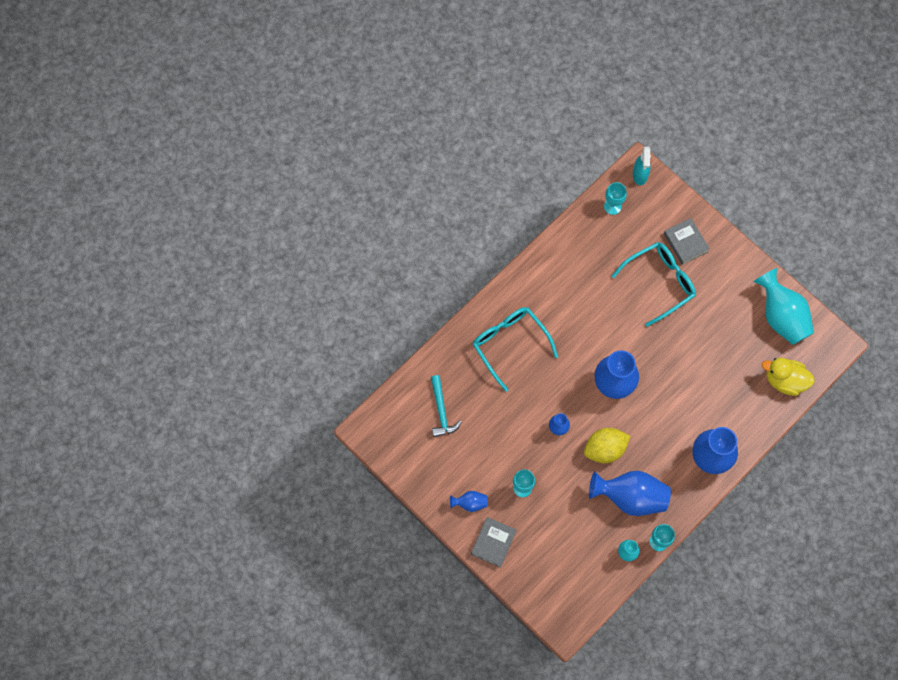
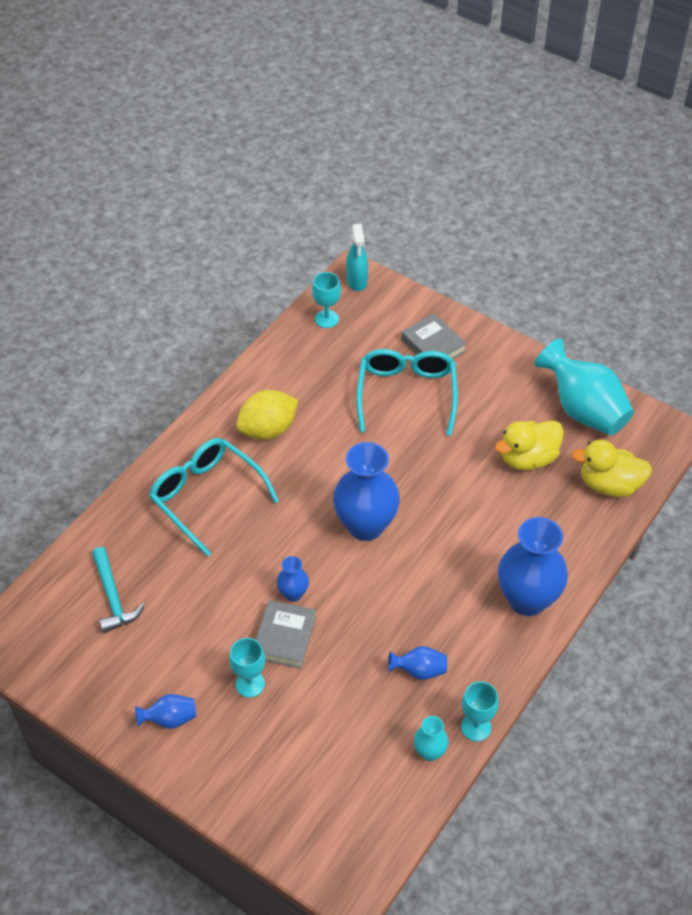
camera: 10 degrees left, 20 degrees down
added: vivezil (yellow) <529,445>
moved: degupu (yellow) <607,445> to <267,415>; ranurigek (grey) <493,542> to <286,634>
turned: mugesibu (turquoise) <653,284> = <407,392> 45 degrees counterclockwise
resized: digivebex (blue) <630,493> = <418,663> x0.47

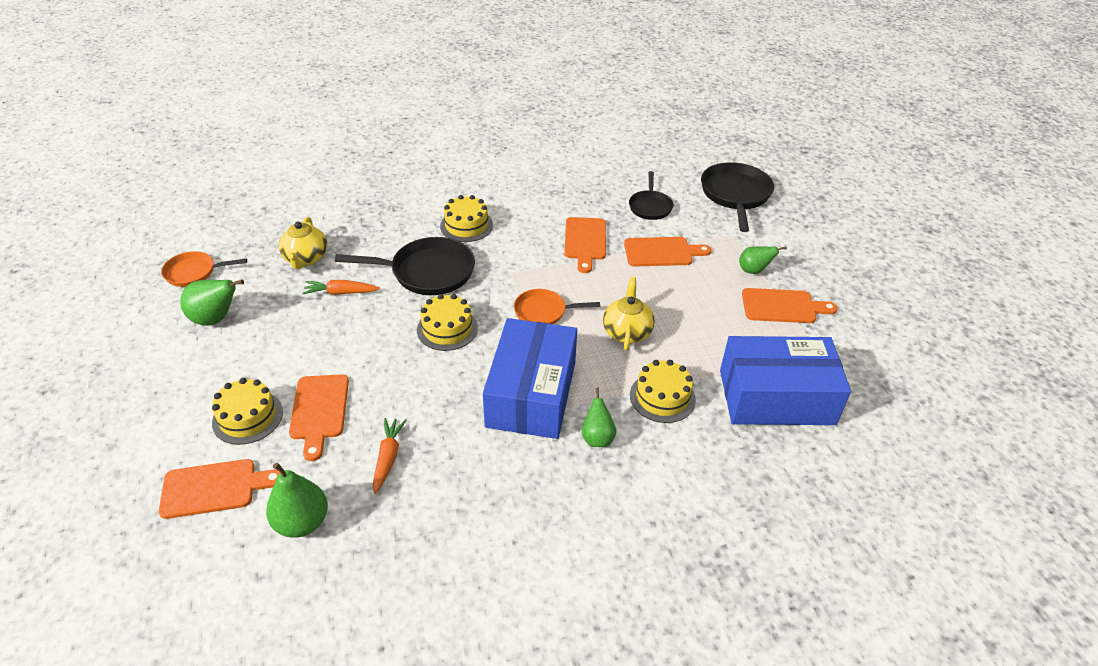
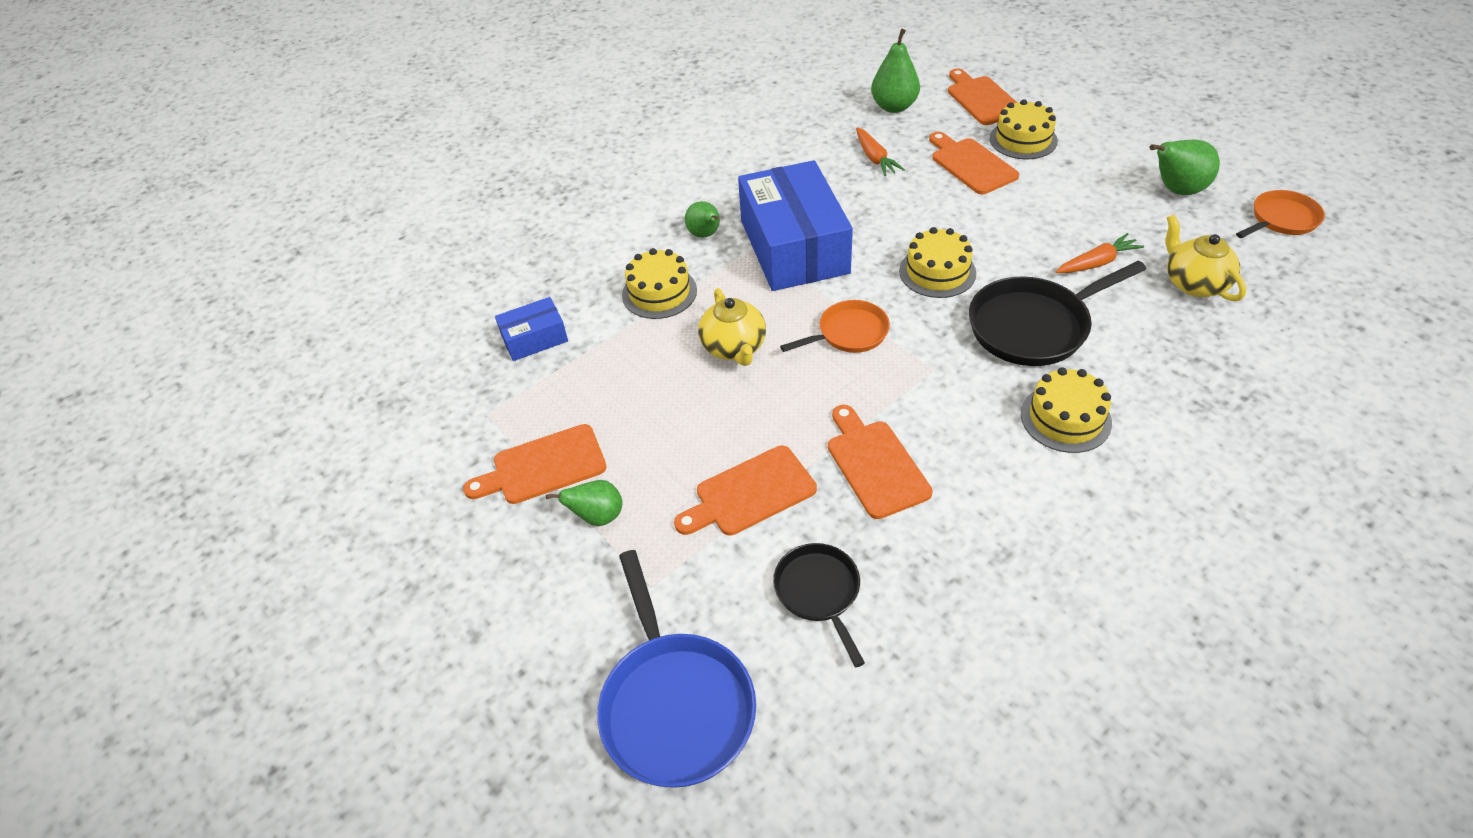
camera: 160 degrees right, 5 degrees up
recoloured: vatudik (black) <737,197> to vatudik (blue) <676,669>
turned: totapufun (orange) <219,489> = <982,97> 105 degrees clockwise
resized: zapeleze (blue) <785,380> = <531,329> x0.47

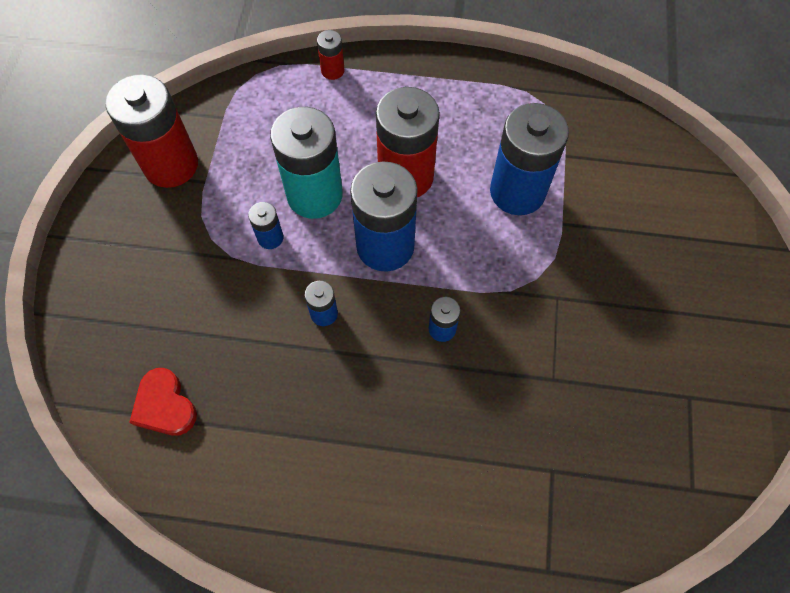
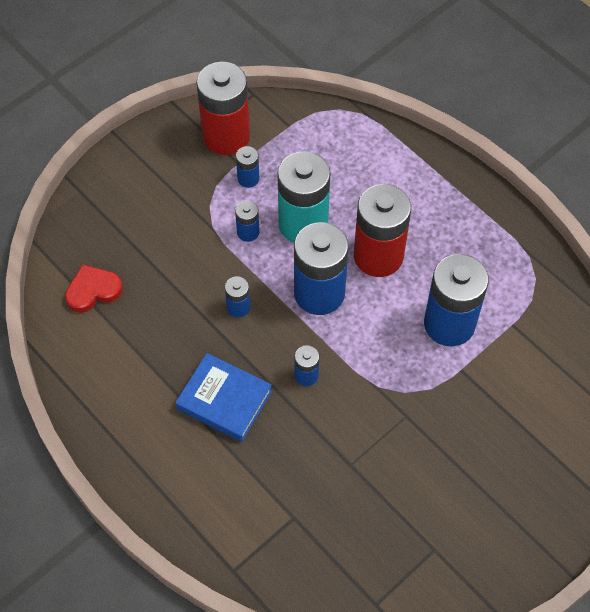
camera: 40 degrees right, 5 degrees down
removed: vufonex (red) <330,55>
added: ranurigek (blue) <223,397>; vufonex (blue) <248,167>
turned: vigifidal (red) <163,402> = <94,288> 60 degrees clockwise

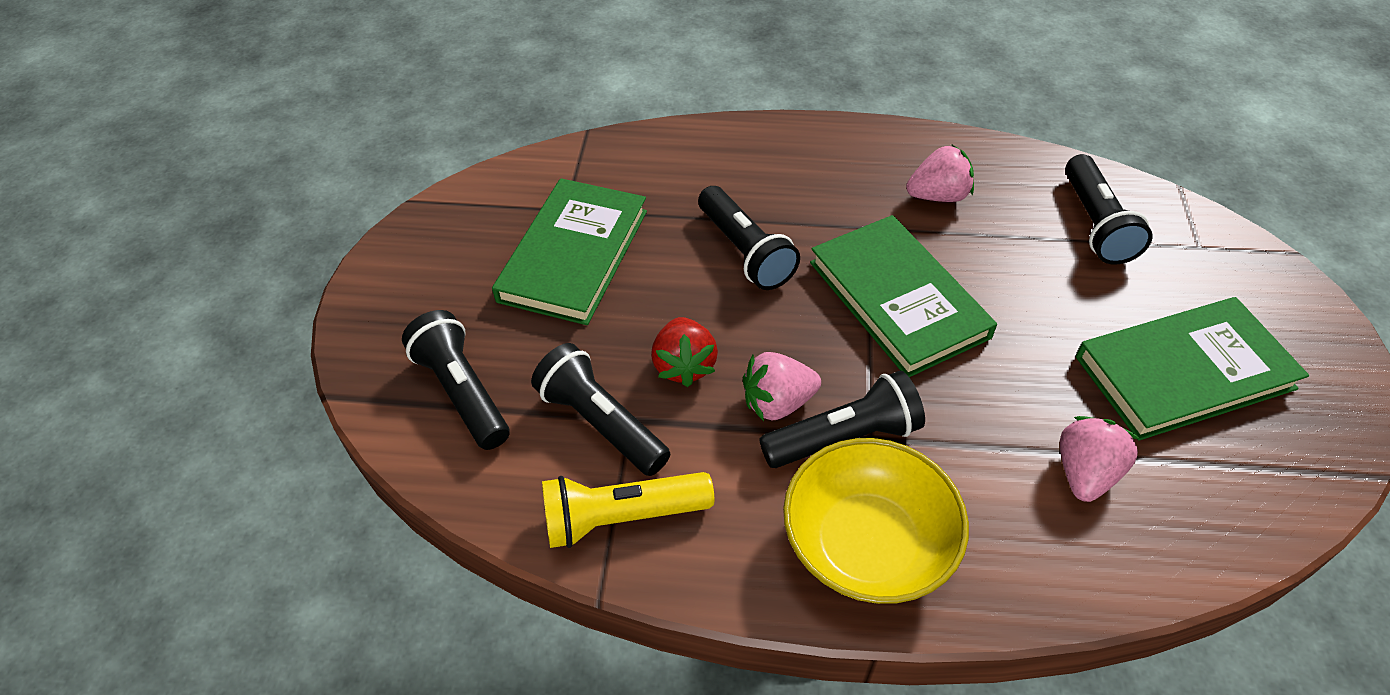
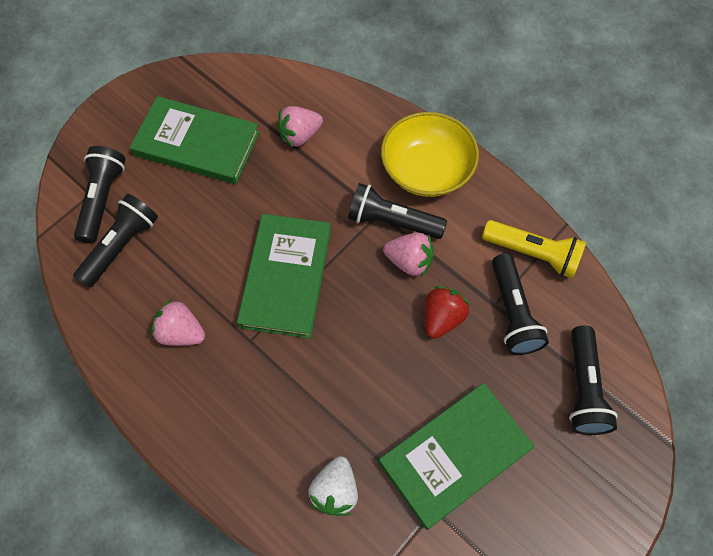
camera: 145 degrees left, 15 degrees up
added: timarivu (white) <333,486>
moved: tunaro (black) <749,238> to <99,195>

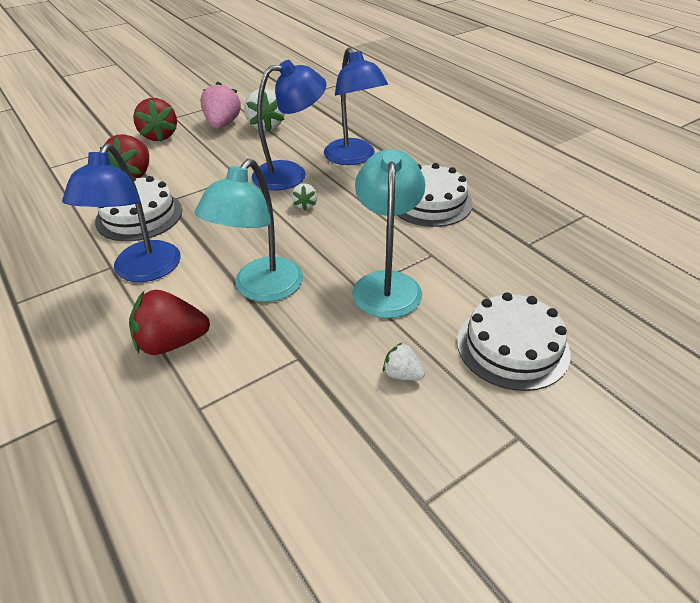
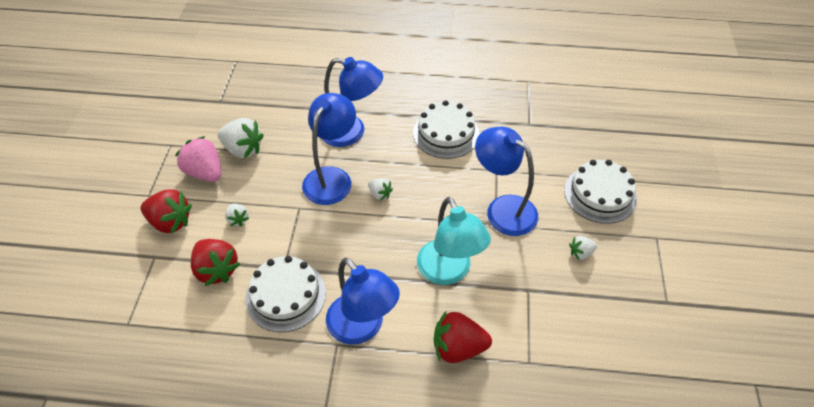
camera: 50 degrees left, 10 degrees up
added: timarivu (white) <237,214>
recoloured: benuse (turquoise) <388,233> to benuse (blue) <506,181>
turned: timarivu (red) <169,322> = <463,337> 60 degrees clockwise

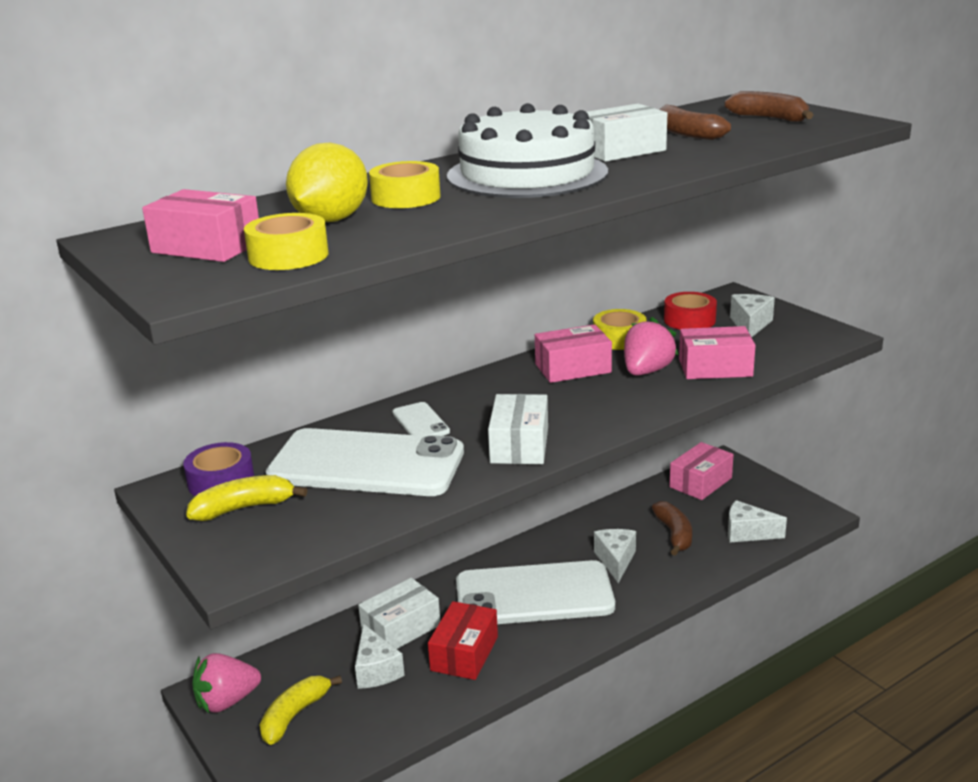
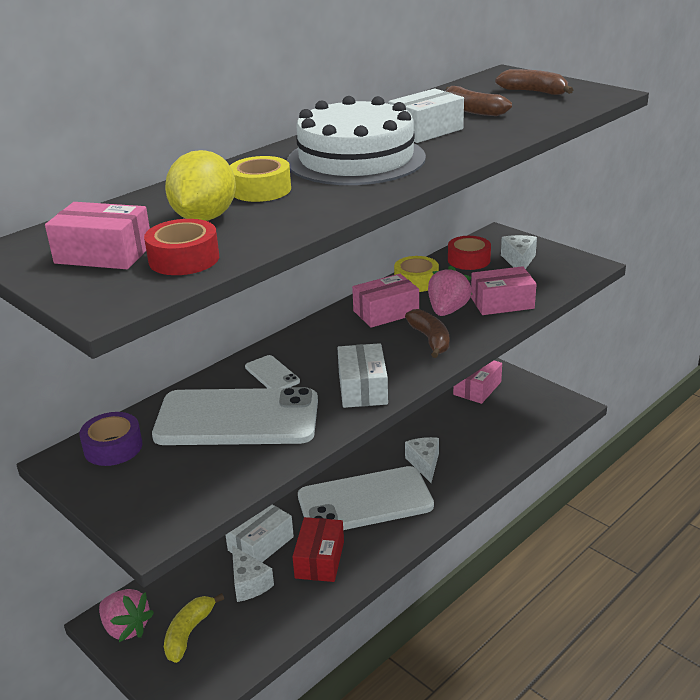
camera: 10 degrees left, 5 degrees up
removed: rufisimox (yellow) <246,498>; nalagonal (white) <757,521>
moved: rufisimox (brown) <672,528> to <427,333>
recoloured: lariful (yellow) <286,241> to lariful (red) <181,247>
turned: timarivu (pink) <226,683> = <126,615> 105 degrees counterclockwise

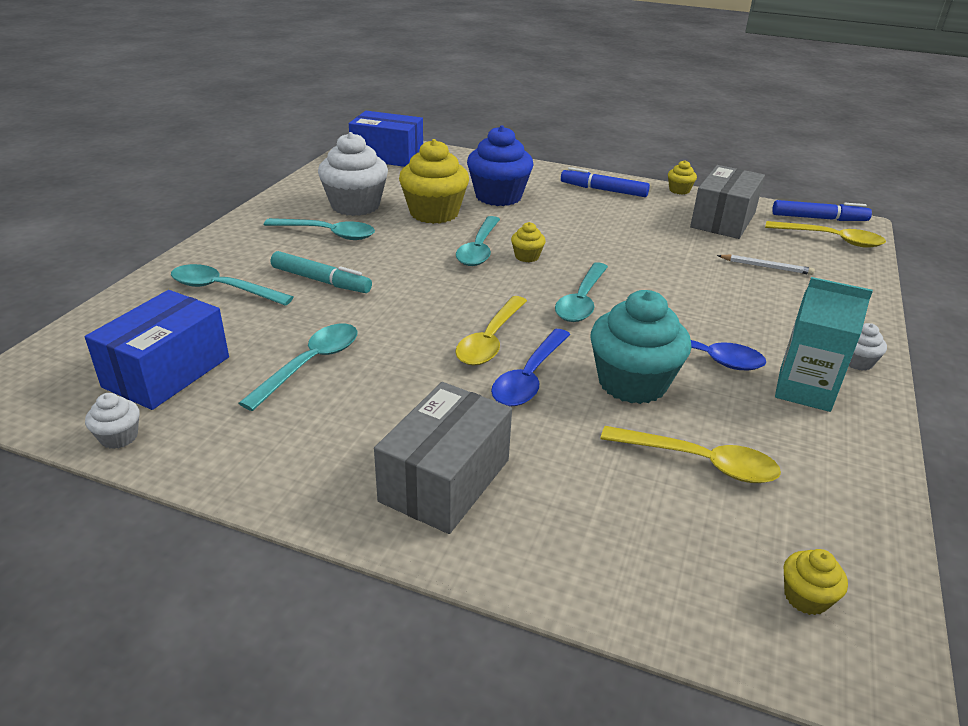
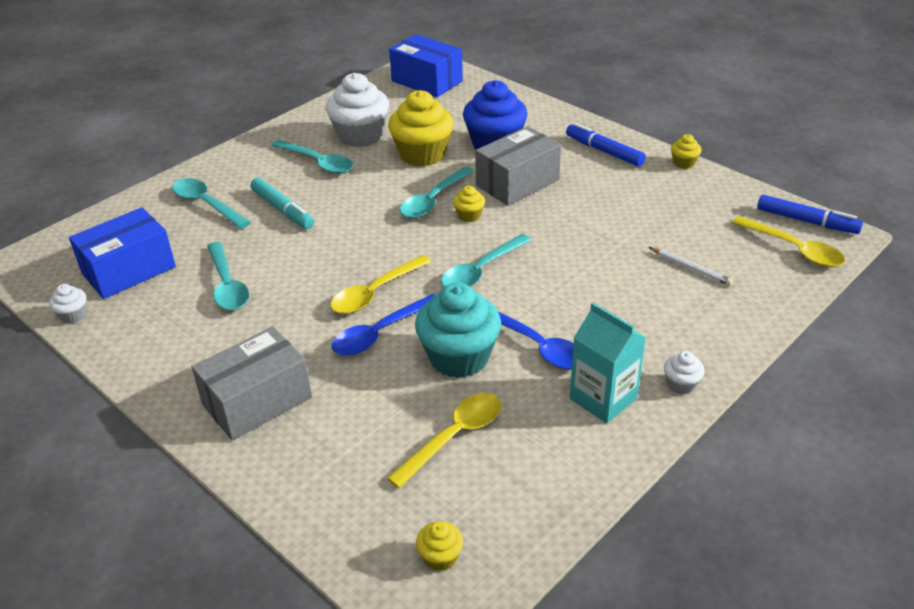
camera: 25 degrees right, 5 degrees up
moved: zapeleze (grey) <727,202> to <518,166>
turned: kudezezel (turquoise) <298,367> = <228,276> 105 degrees clockwise; kudezezel (yellow) <690,454> = <444,440> 90 degrees counterclockwise

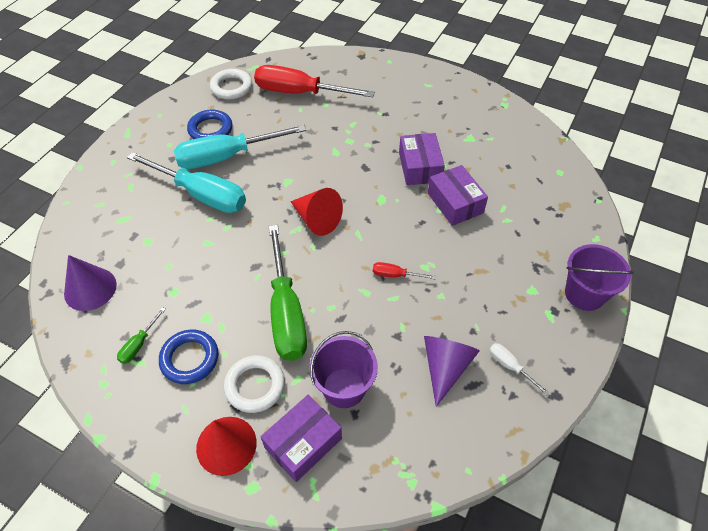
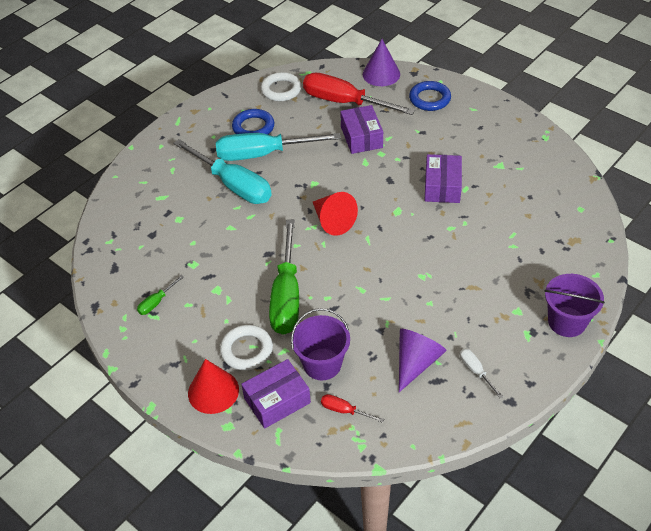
camera: 15 degrees right, 5 degrees down
moved: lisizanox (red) <404,270> to <352,408>; zapeleze (purple) <458,195> to <361,129>; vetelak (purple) <90,283> to <381,62>; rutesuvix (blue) <188,357> to <430,96>

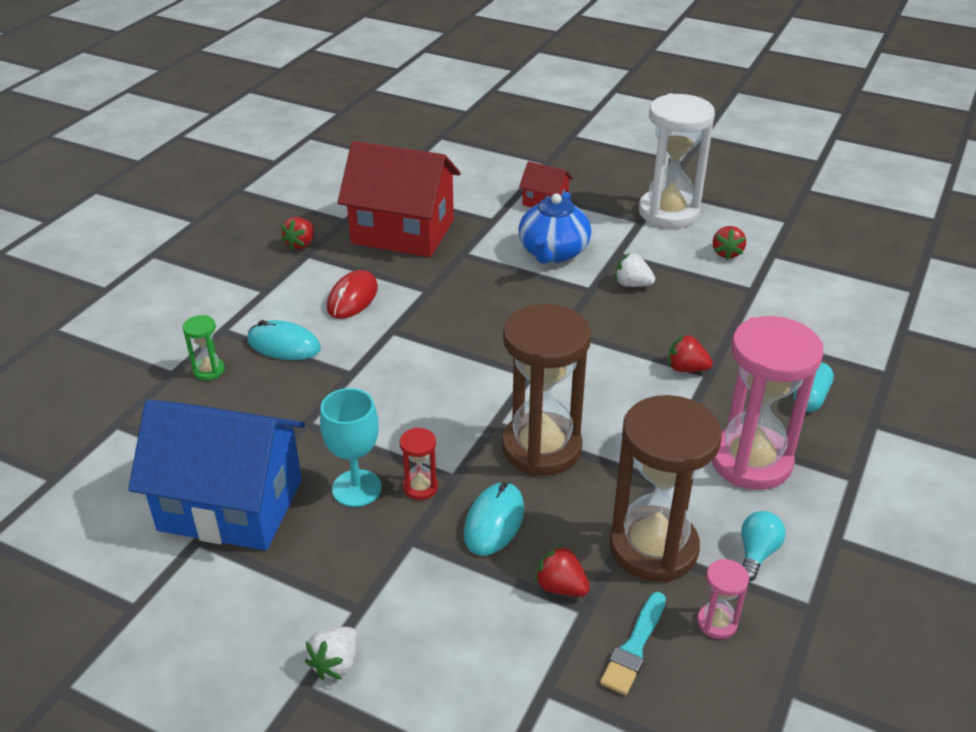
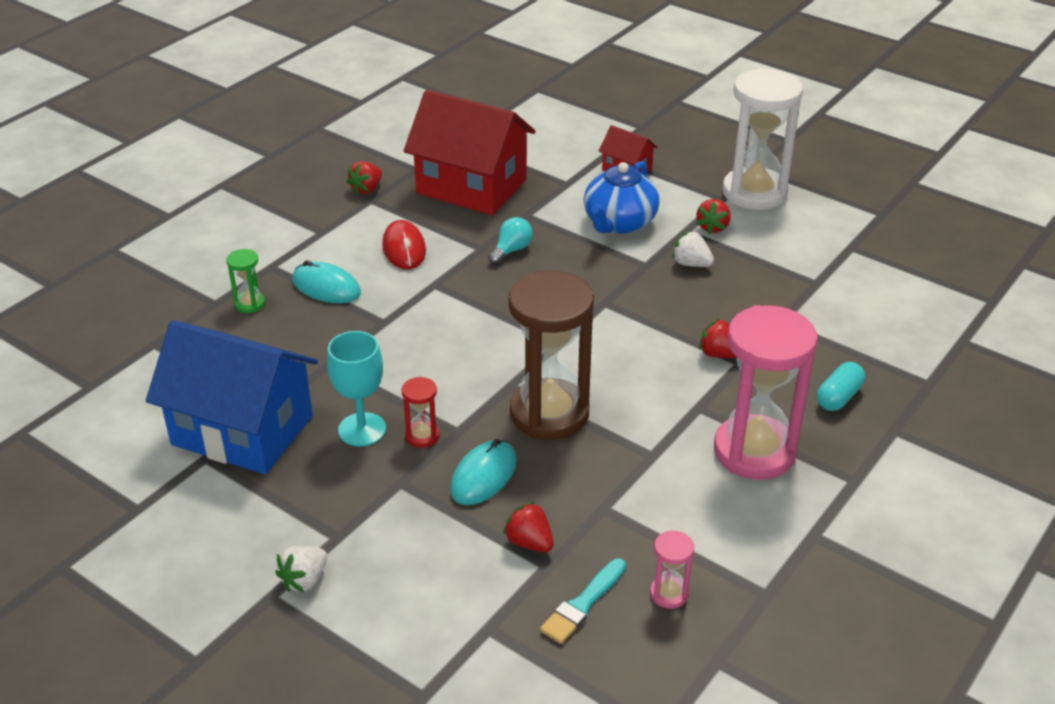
camera: 10 degrees right, 0 degrees up
removed: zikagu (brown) <666,488>
moved: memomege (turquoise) <763,546> to <510,241>; timarivu (red) <729,243> to <713,217>
turned: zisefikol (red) <352,294> = <404,244> 45 degrees counterclockwise

